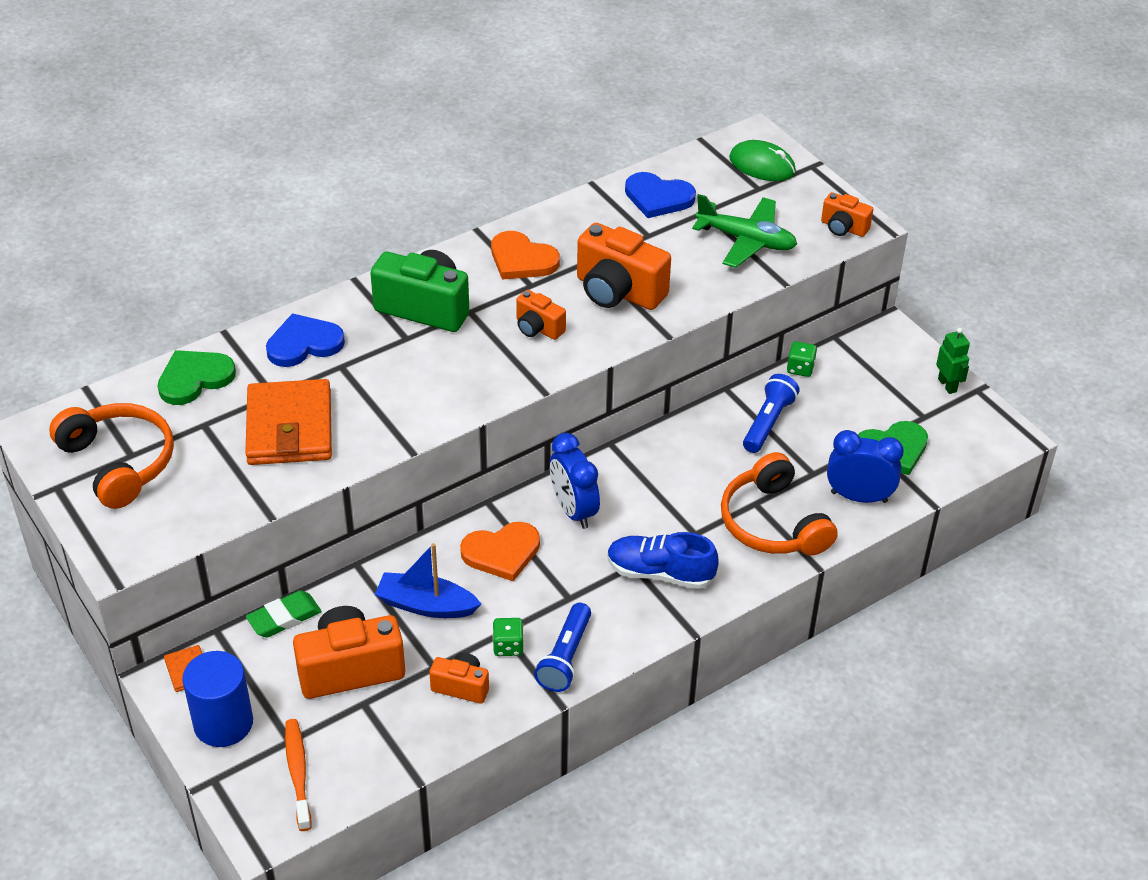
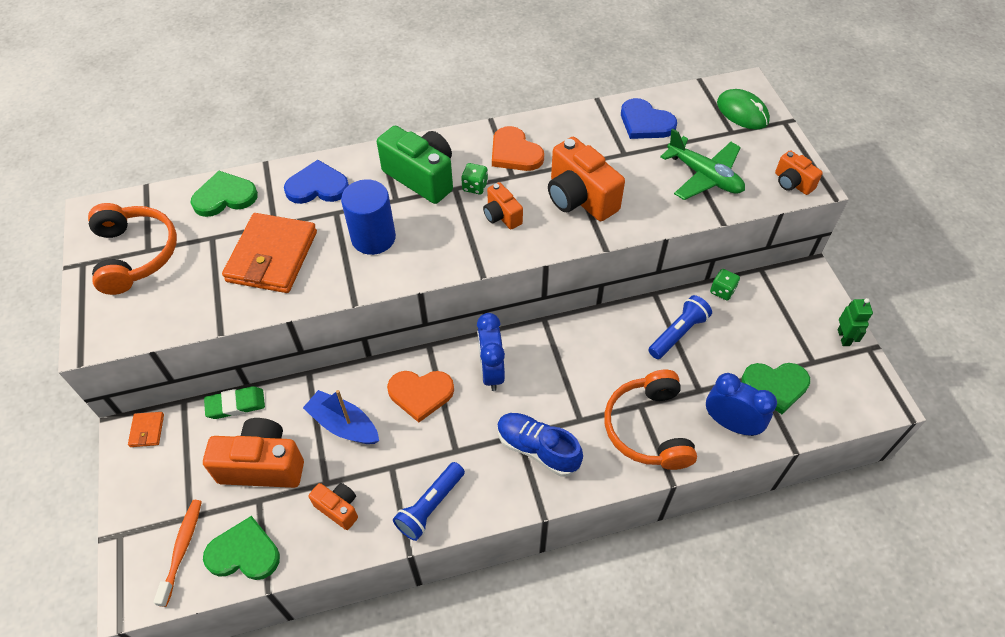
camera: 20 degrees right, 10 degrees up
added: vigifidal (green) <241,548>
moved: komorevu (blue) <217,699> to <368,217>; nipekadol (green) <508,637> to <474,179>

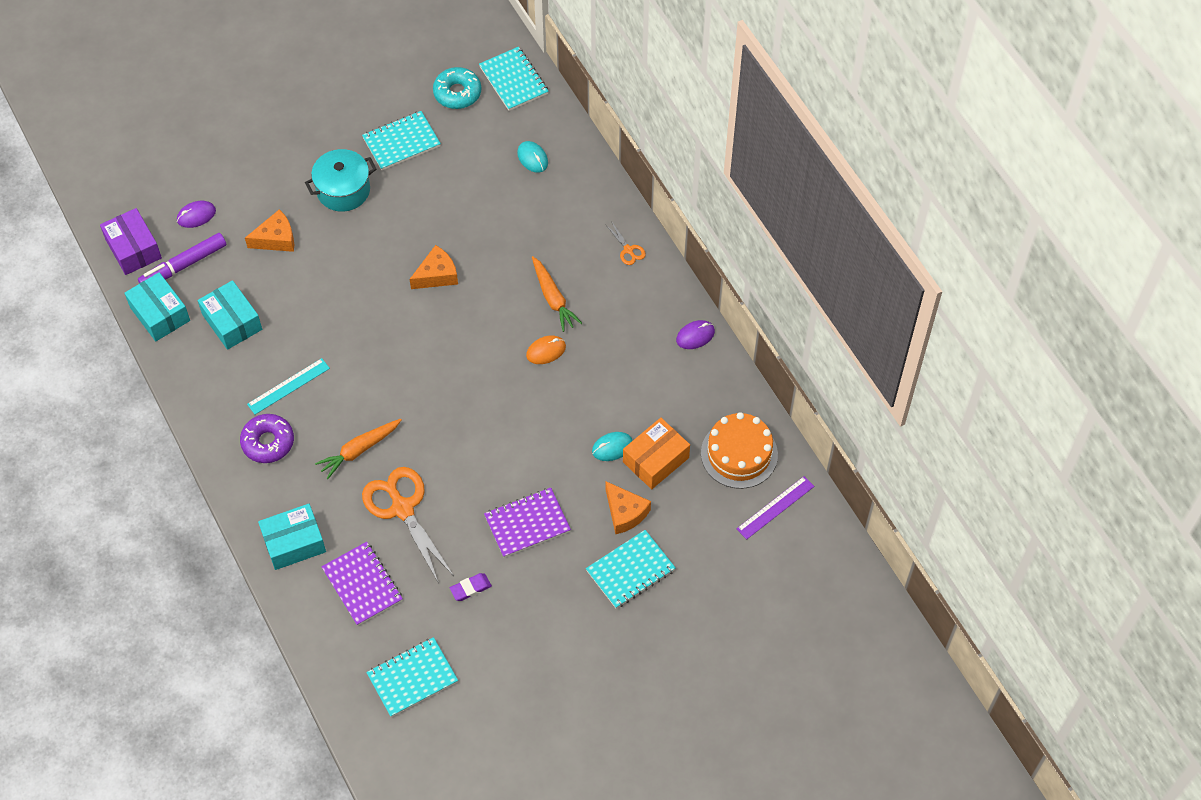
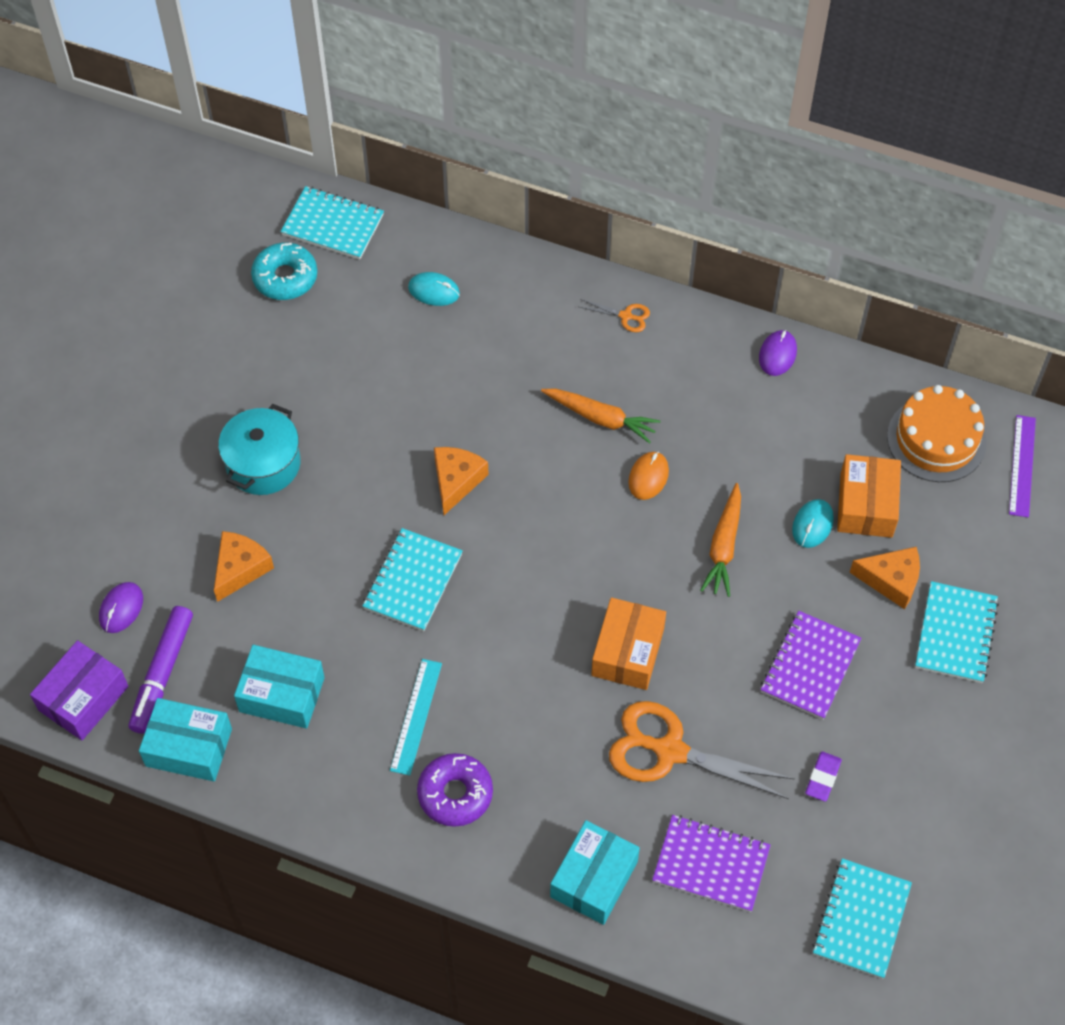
camera: 40 degrees left, 0 degrees up
added: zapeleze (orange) <628,644>
moved: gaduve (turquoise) <401,140> to <412,579>; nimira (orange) <358,449> to <720,540>
turned: zapeleze (purple) <131,241> = <79,690> 75 degrees counterclockwise

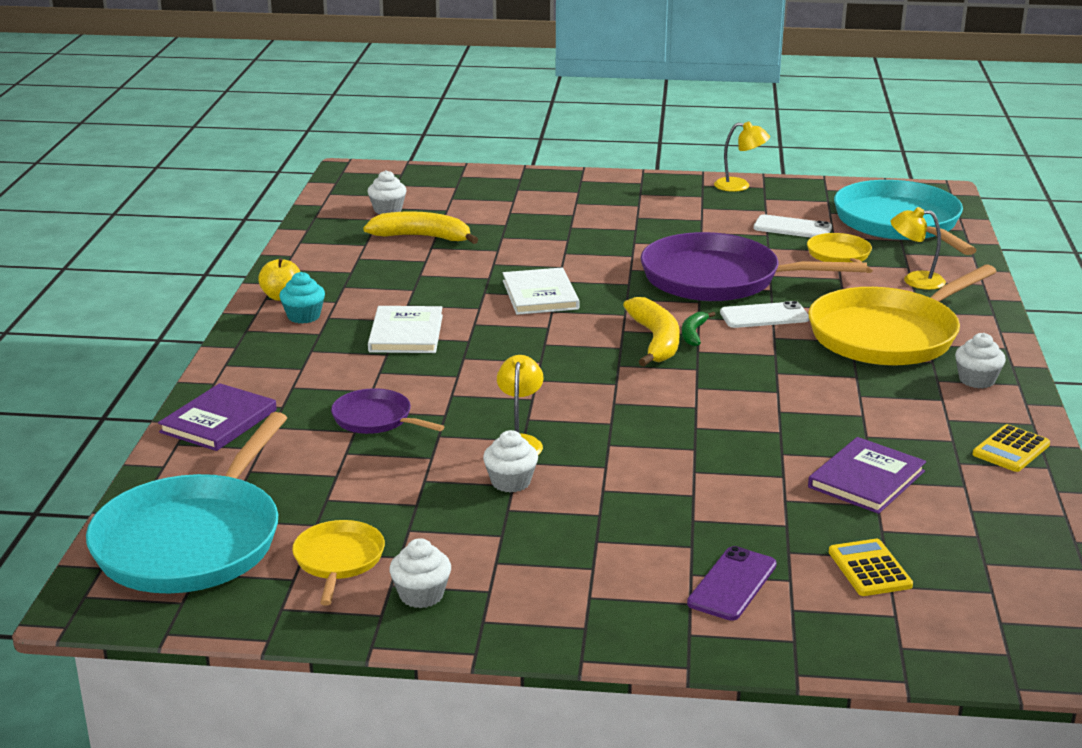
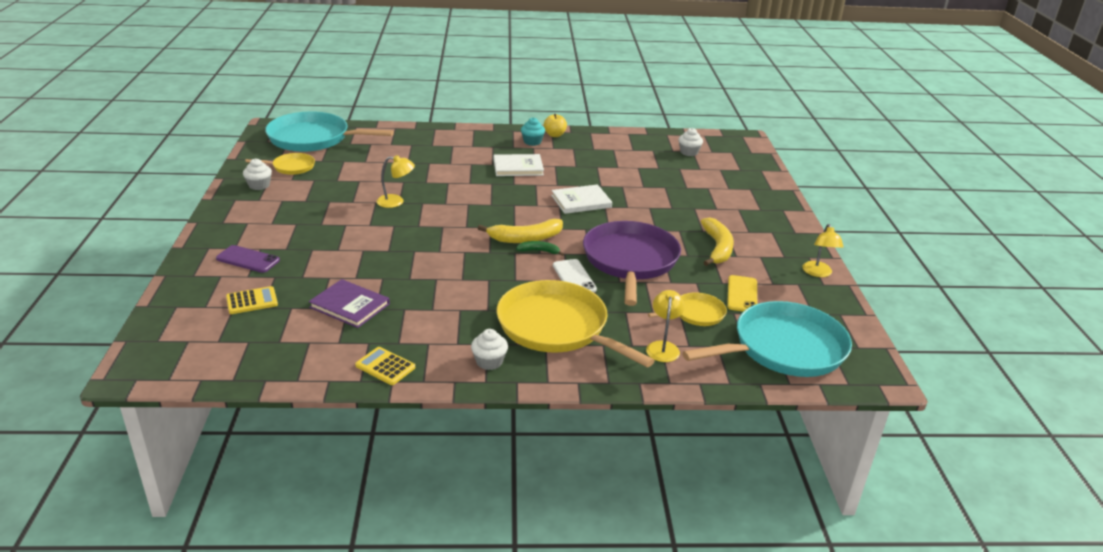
camera: 80 degrees right, 5 degrees up
removed: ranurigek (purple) <217,417>; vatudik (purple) <388,411>; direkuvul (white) <510,461>
moved: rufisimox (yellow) <420,227> to <717,241>
recoloured: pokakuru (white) <793,226> to pokakuru (yellow) <742,293>

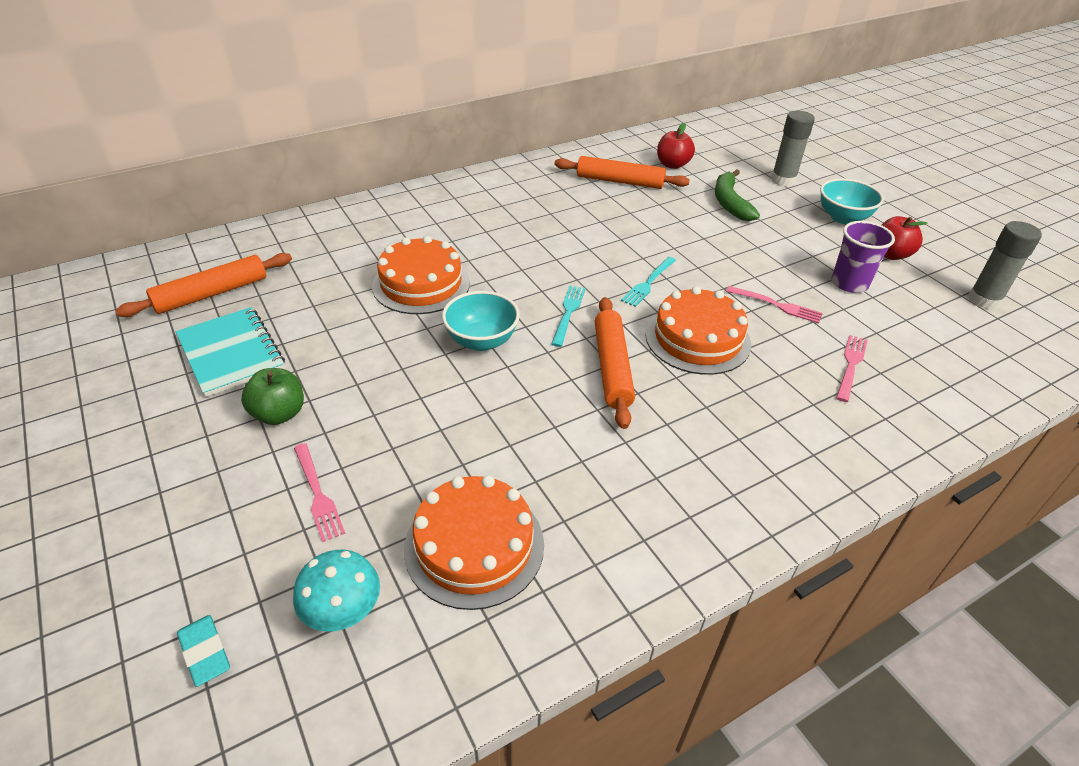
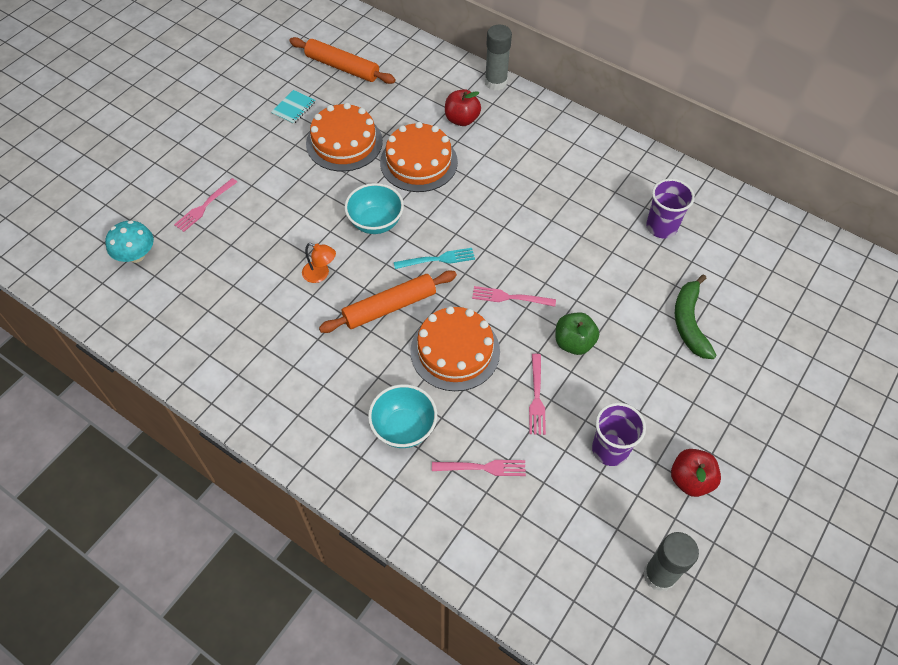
camera: 65 degrees right, 15 degrees up
removed: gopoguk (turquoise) <203,651>
added: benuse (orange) <319,263>
moved: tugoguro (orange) <474,542> to <344,137>; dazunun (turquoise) <852,201> to <402,416>; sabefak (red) <676,146> to <463,107>; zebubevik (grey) <793,149> to <498,58>; sabefak (green) <272,396> to <577,333>
replaced: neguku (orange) <622,172> to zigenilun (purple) <670,208>
recoloured: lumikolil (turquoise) <648,282> to lumikolil (pink) <514,296>
turned: rufisimox (green) <737,195> = <696,316> 60 degrees counterclockwise
resized: gaduve (turquoise) <230,352> = <293,107> x0.53

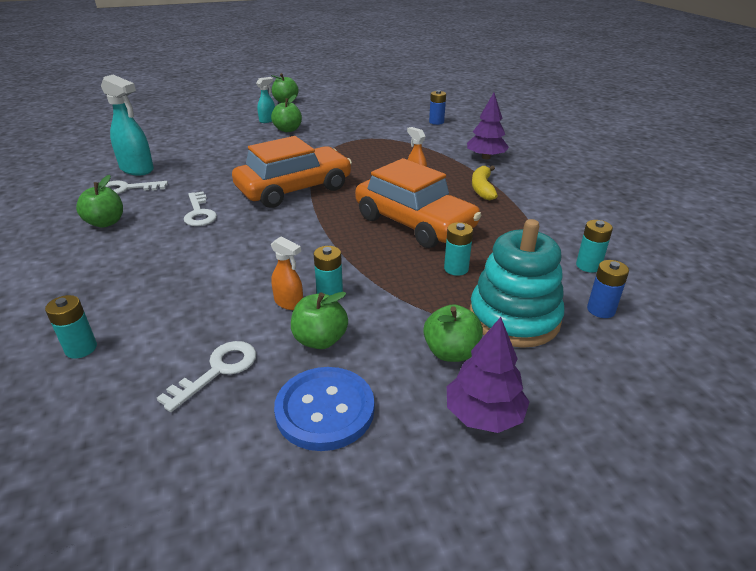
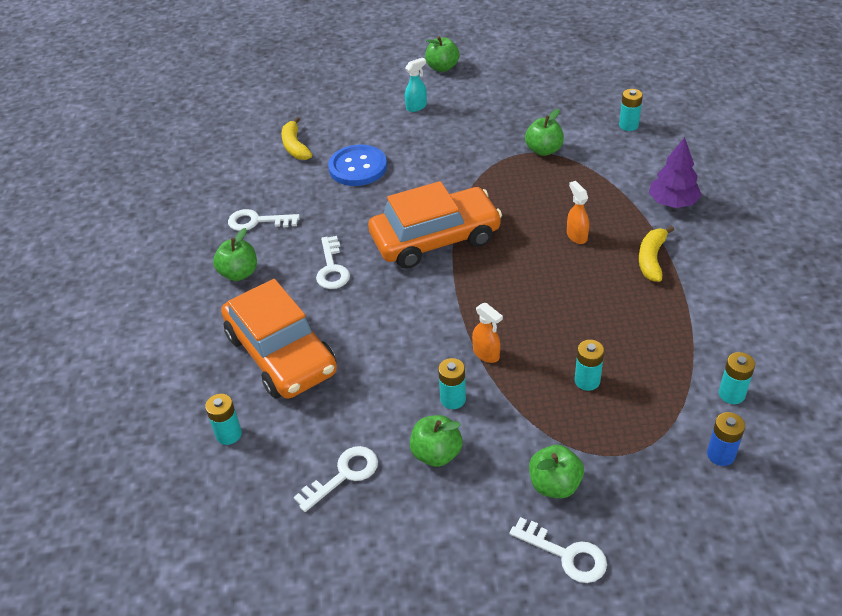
camera: 15 degrees right, 10 degrees up
removed: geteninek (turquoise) <127,125>; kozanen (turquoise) <517,283>
added: rufisimox (yellow) <296,138>
moved: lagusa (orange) <418,203> to <279,339>; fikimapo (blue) <324,409> to <357,165>; geteninek (orange) <287,273> to <487,333>; sabefak (green) <286,113> to <544,132>
replaced: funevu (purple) <488,375> to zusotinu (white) <558,550>
recoloured: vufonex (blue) <437,107> to vufonex (turquoise) <631,110>

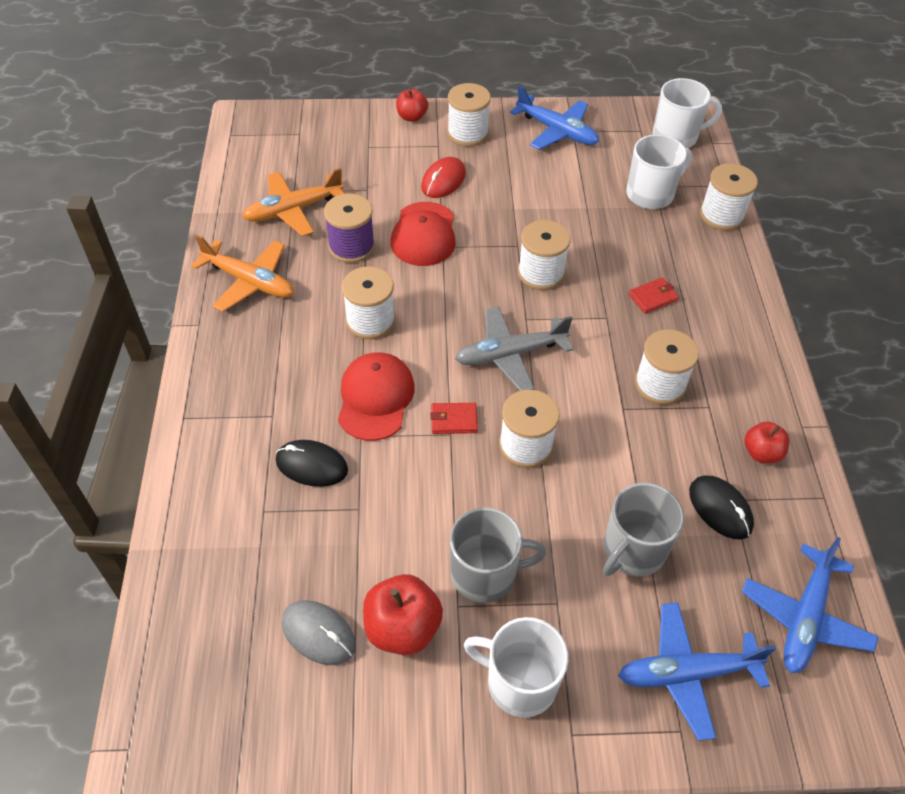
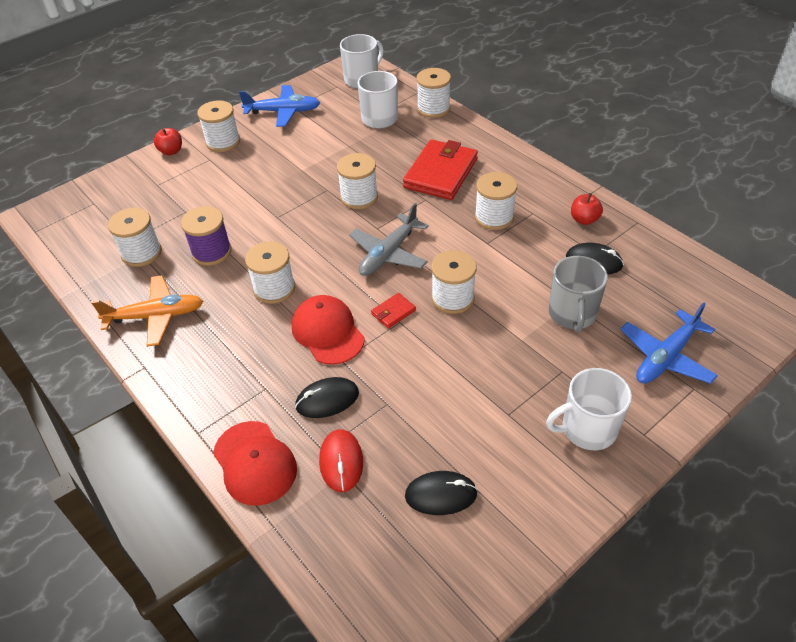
camera: 35 degrees left, 5 degrees down
removed: sabefak (red) <403,614>; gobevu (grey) <498,555>; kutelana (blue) <810,605>
moved: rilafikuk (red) <423,234> to <255,463>; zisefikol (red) <443,177> to <341,460>
replaced: kutelana (orange) <293,202> to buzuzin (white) <135,237>
recoloured: zisefikol (grey) <319,632> to zisefikol (black) <441,493>
resized: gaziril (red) <654,296> = <440,169> x2.30

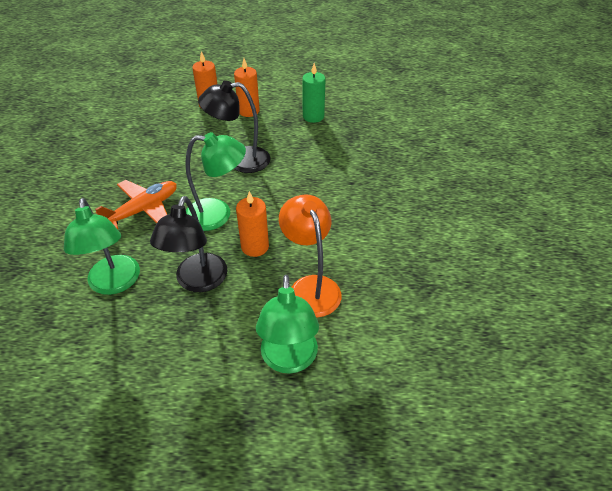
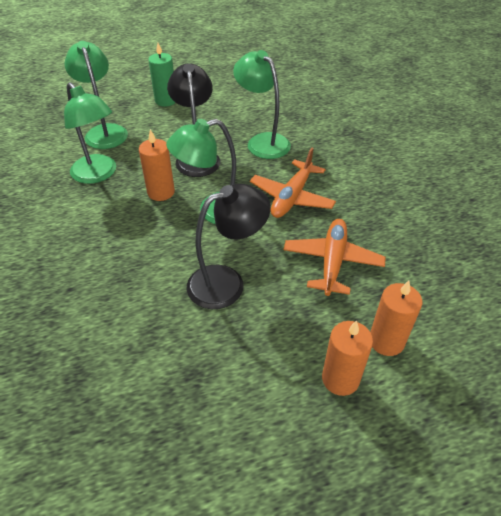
camera: 160 degrees right, 0 degrees up
added: kutelana (orange) <334,257>
moved: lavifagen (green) <313,93> to <162,75>; lavifagen (orange) <247,87> to <396,318>
recoloured: benuse (orange) <310,255> to benuse (green) <90,133>

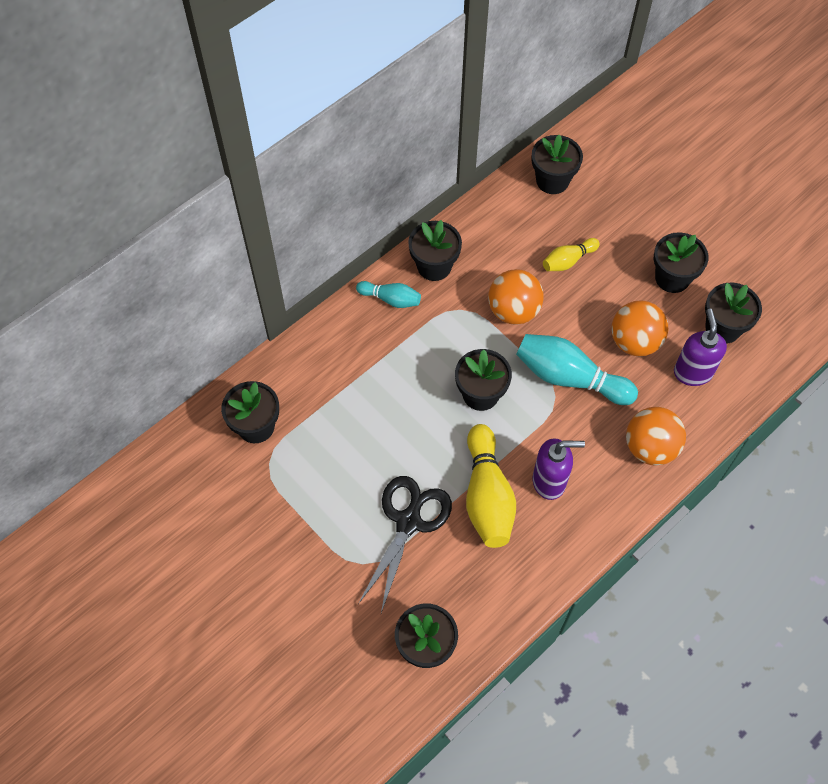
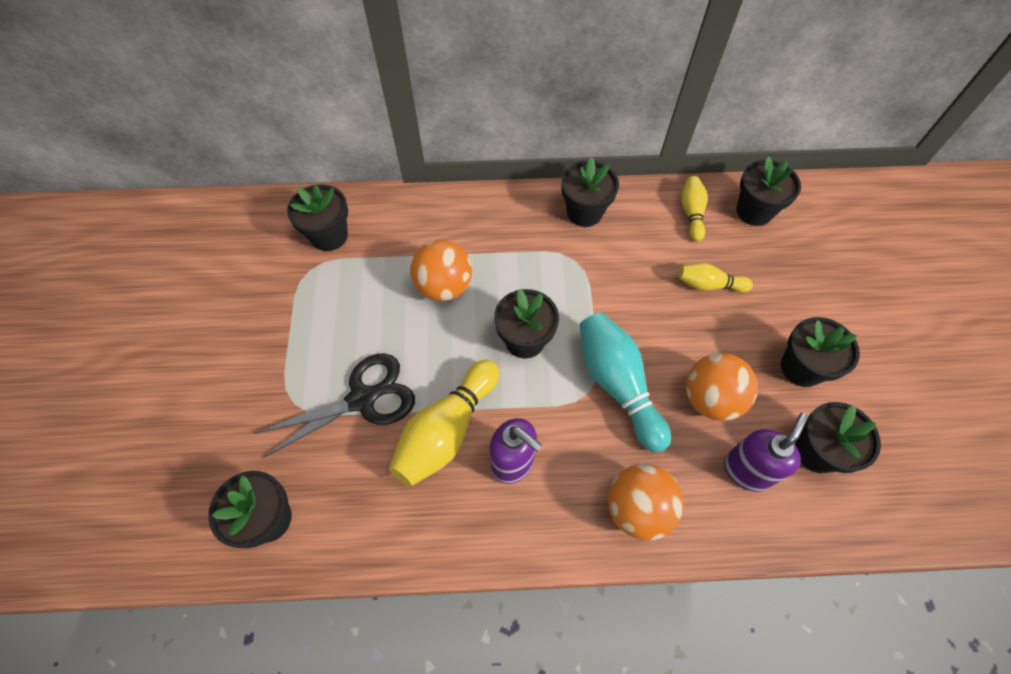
camera: 40 degrees right, 0 degrees up
removed: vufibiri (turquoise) <388,294>
added: vufibiri (yellow) <694,209>
moved: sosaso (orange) <516,297> to <441,270>

